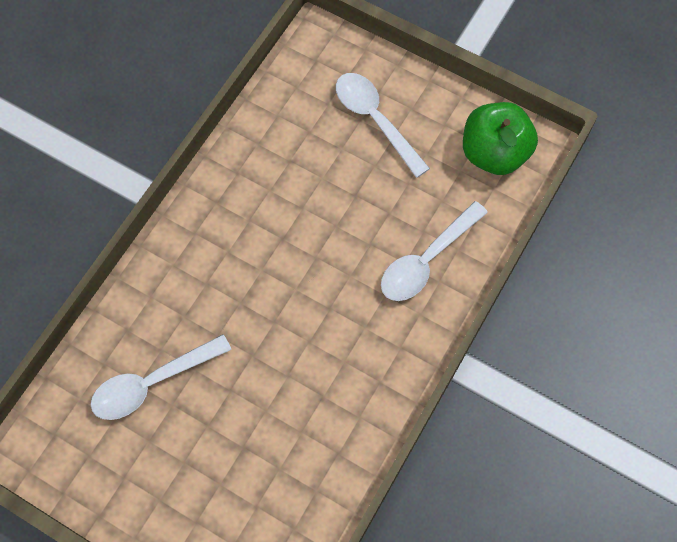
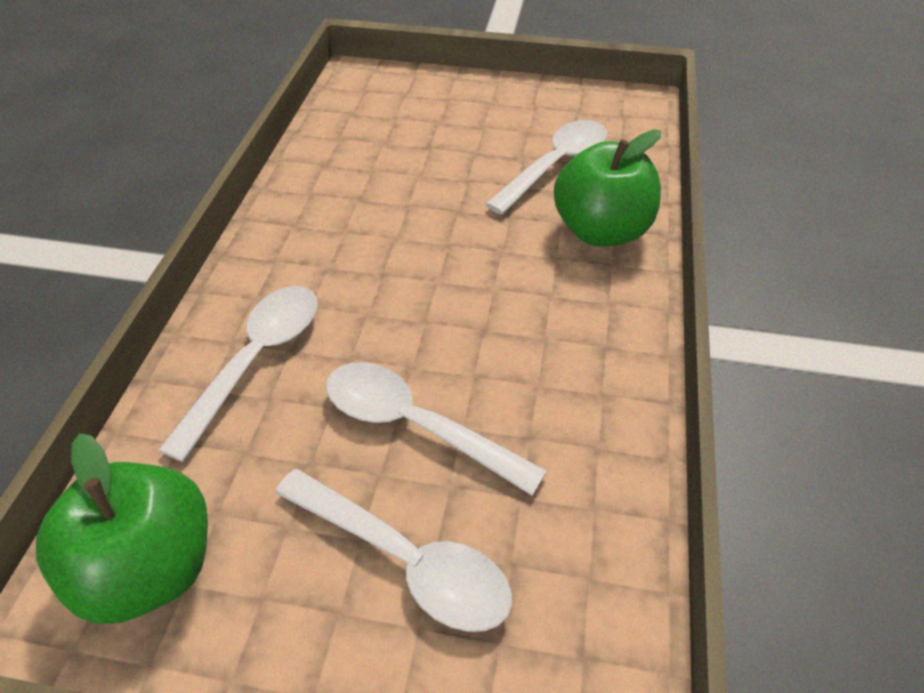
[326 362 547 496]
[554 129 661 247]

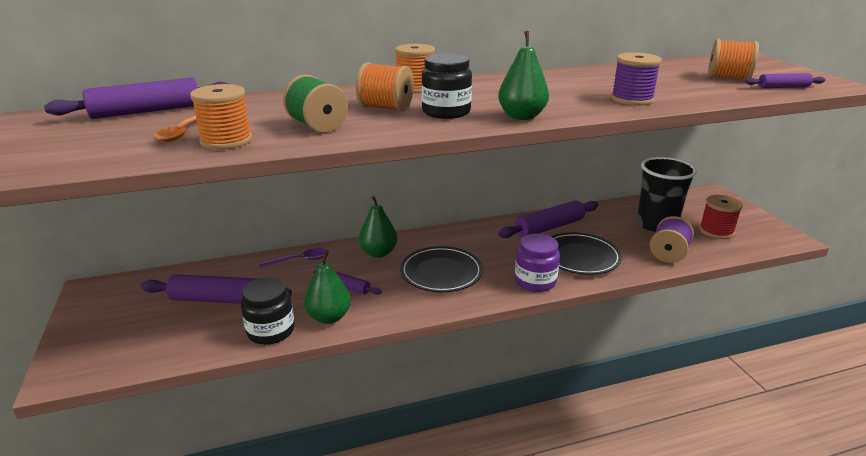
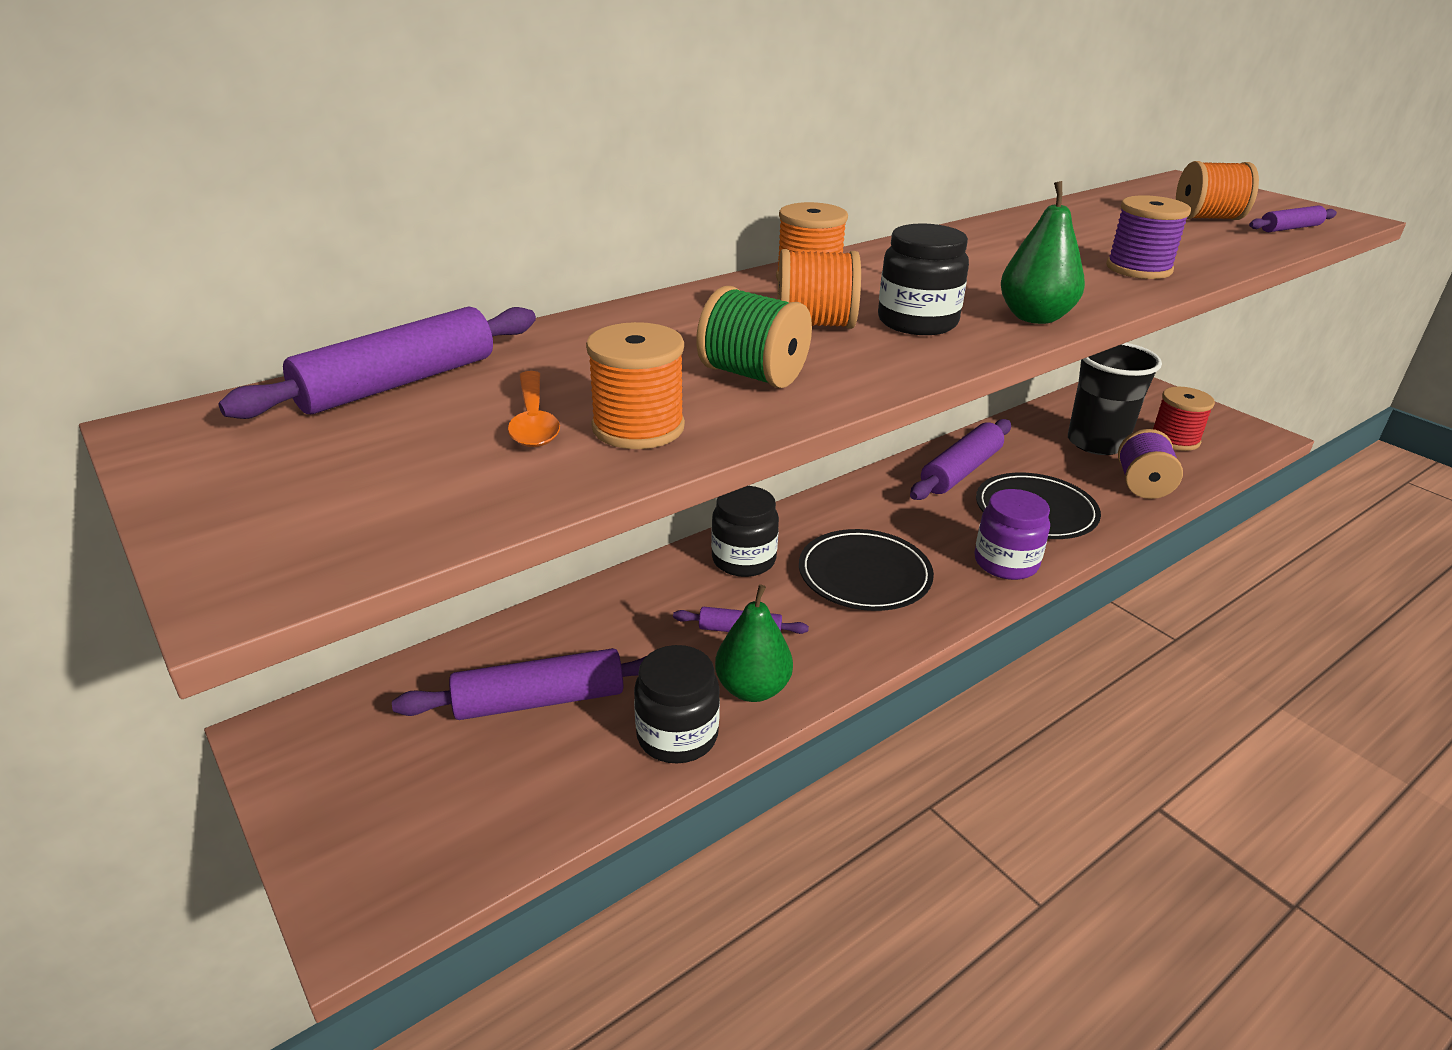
[259 248 329 267] (first image)
[711 486 779 577]

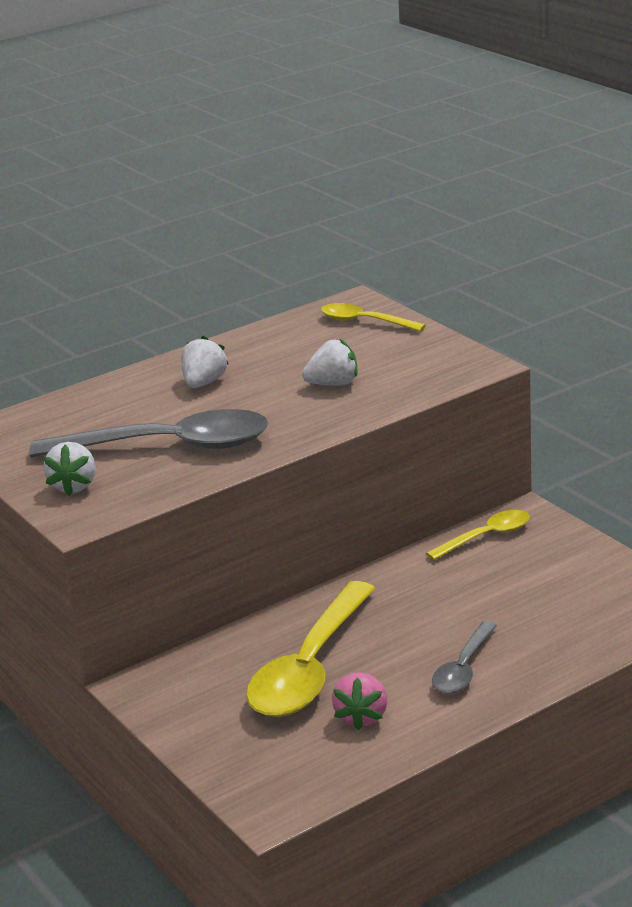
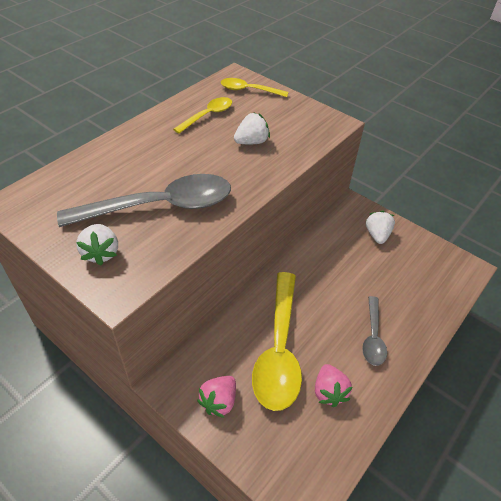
[366 211 395 244]
[173 97 232 134]
[197 376 236 418]

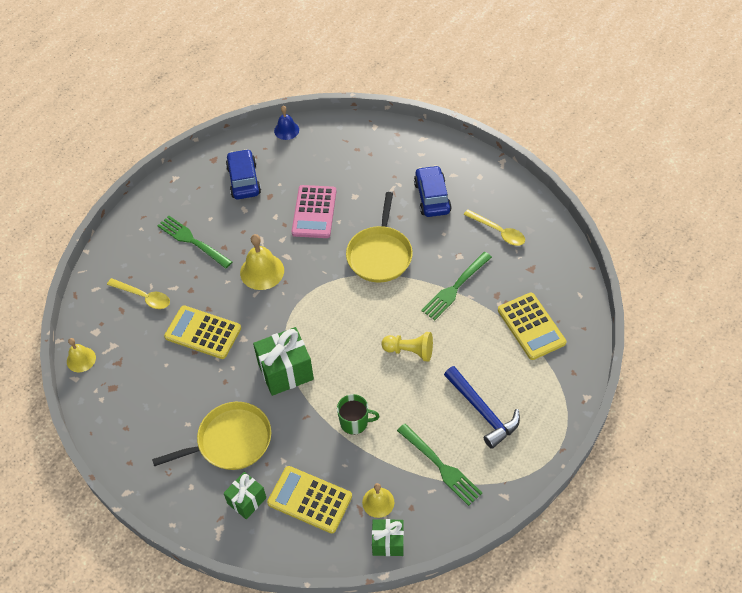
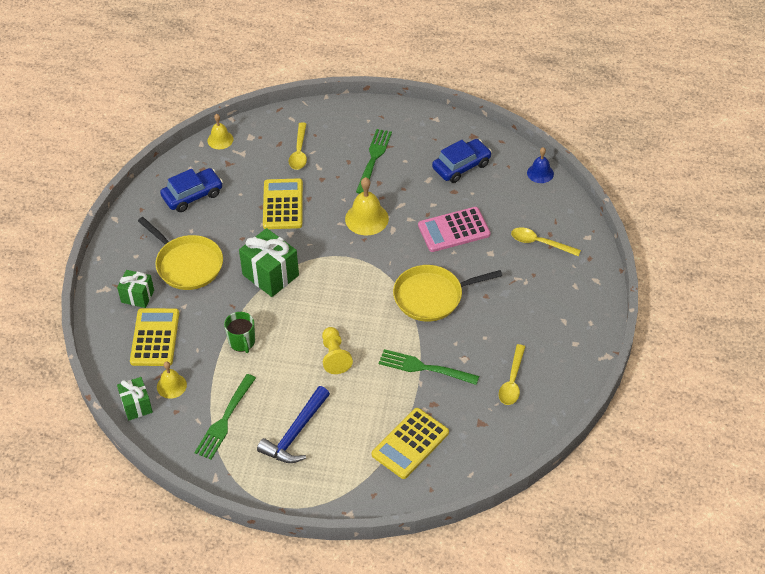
[160 168 223 212]
[511 227 581 256]

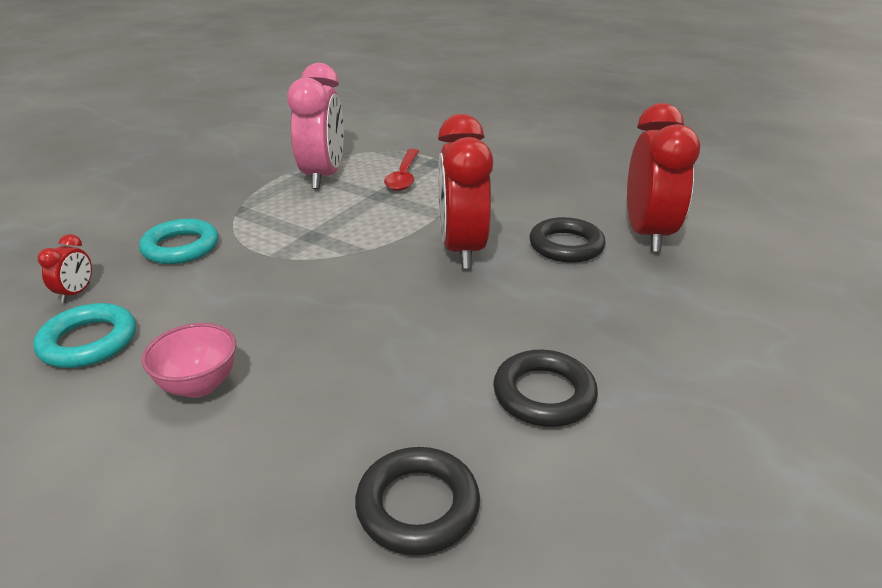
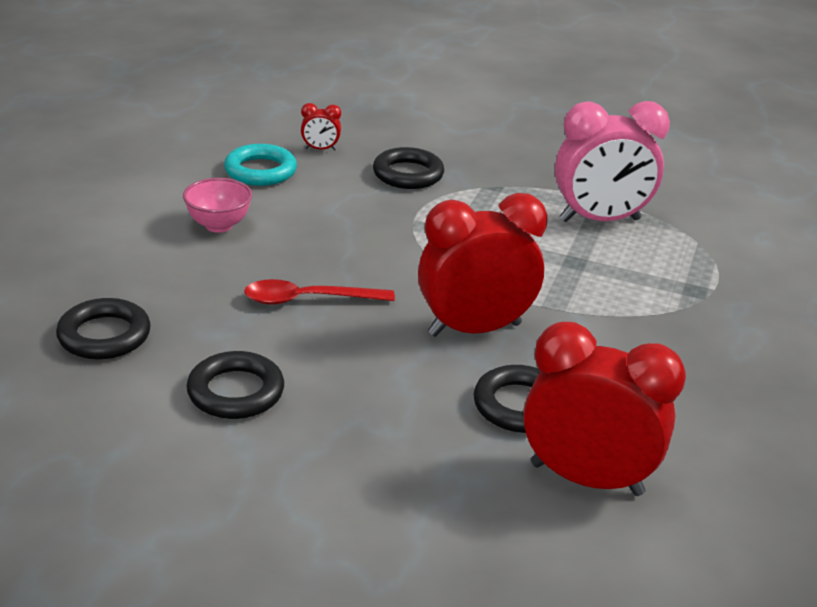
[373 147 444 189]
[244 279 395 305]
[523 322 686 496]

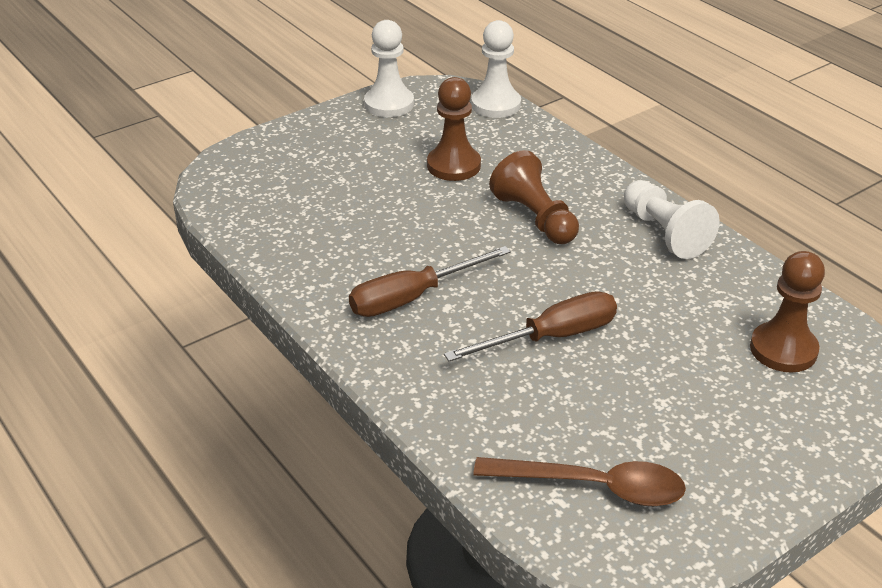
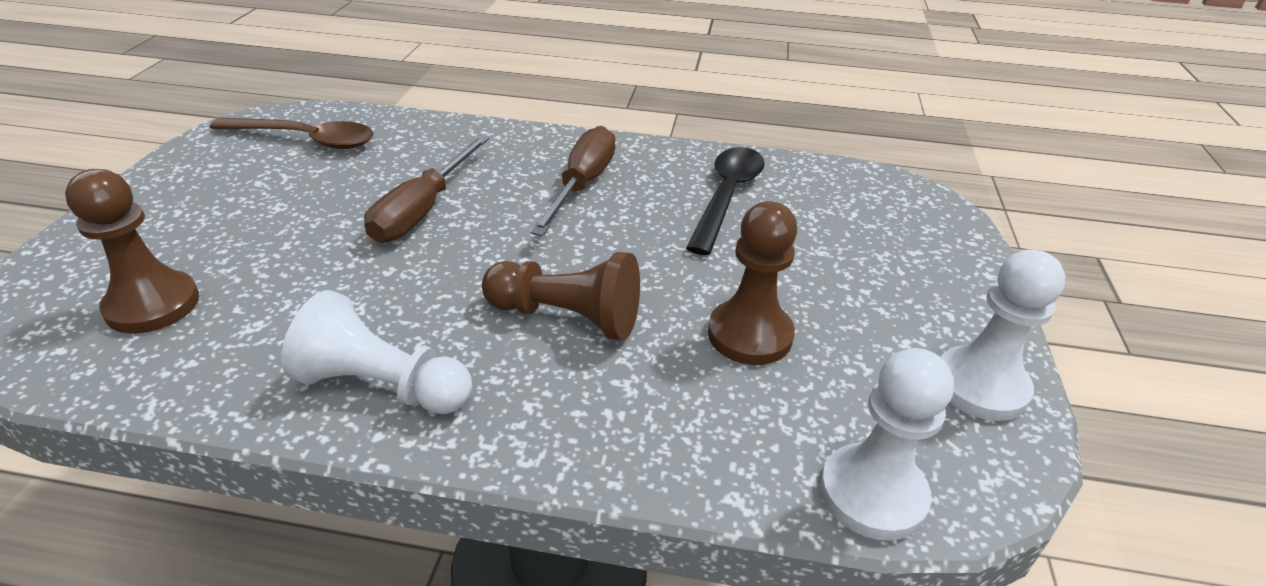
[210 118 374 149]
[686 147 765 255]

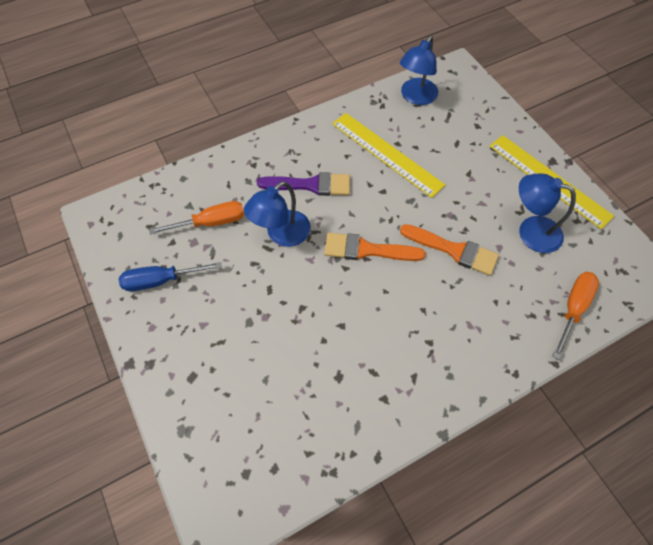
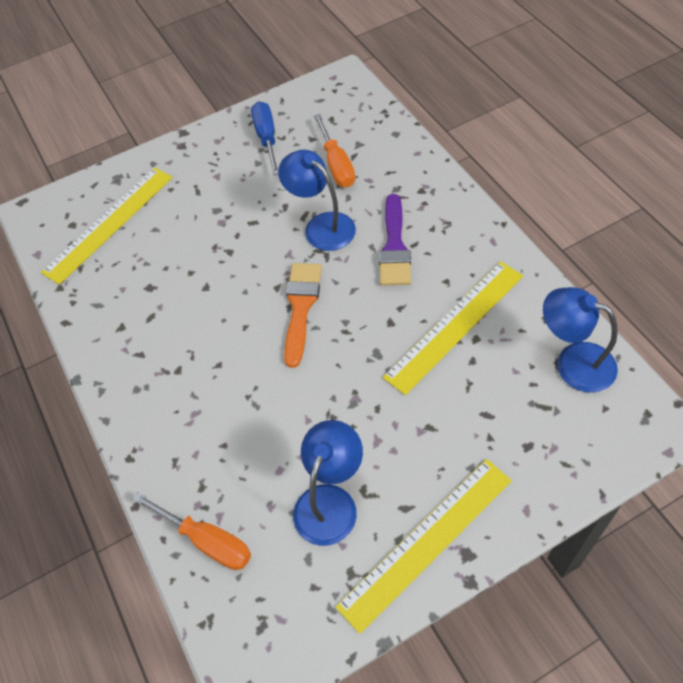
[400 224 499 276] (first image)
[41 167 173 285]

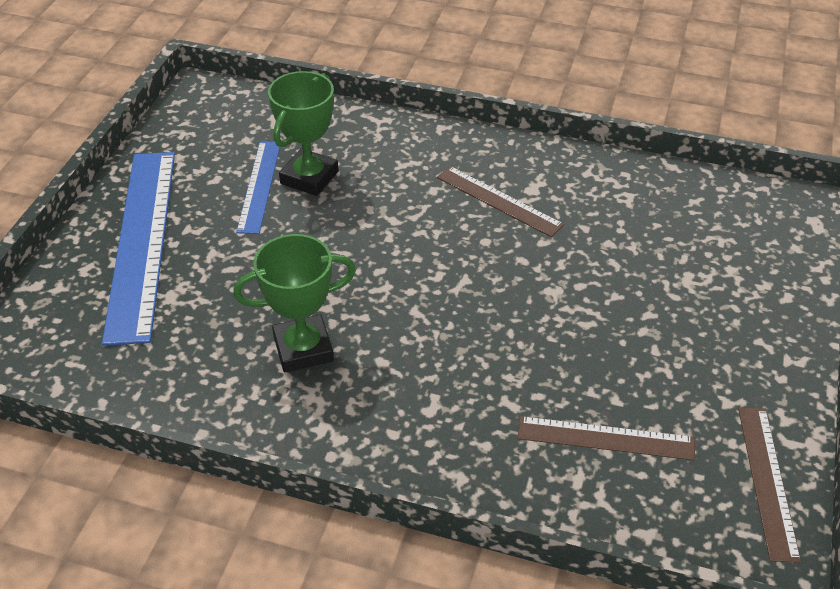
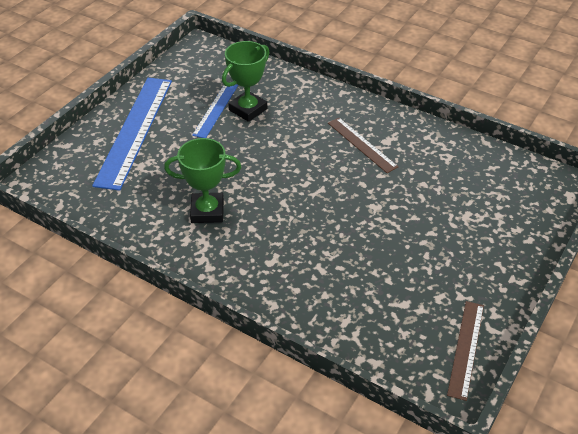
[518 416 695 460] (first image)

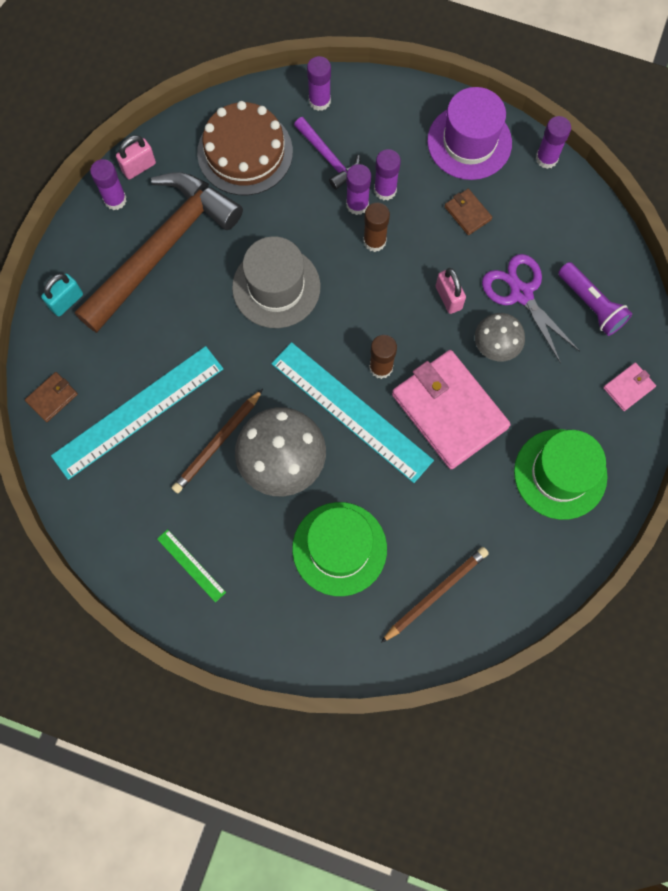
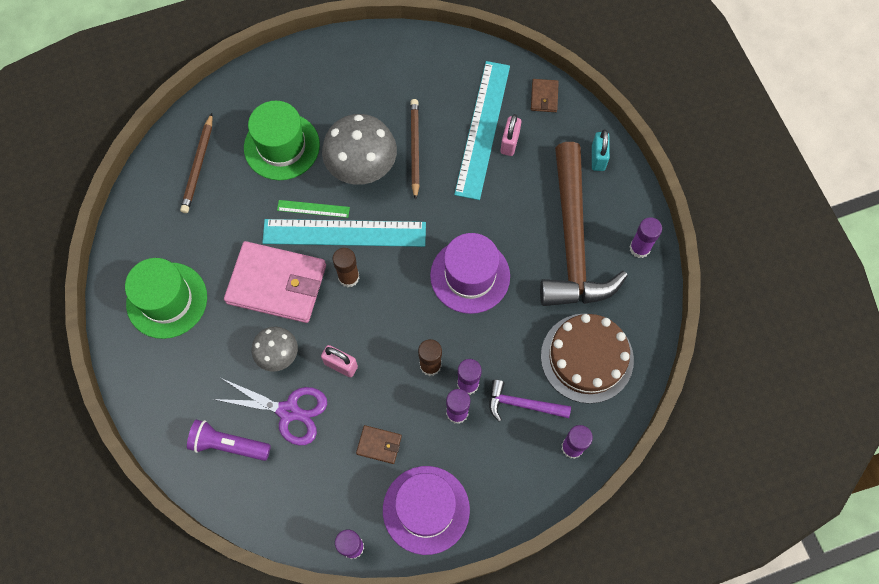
[501 114 521 156]
[277 200 350 218]
[430 233 510 314]
[603 363 656 411] (first image)

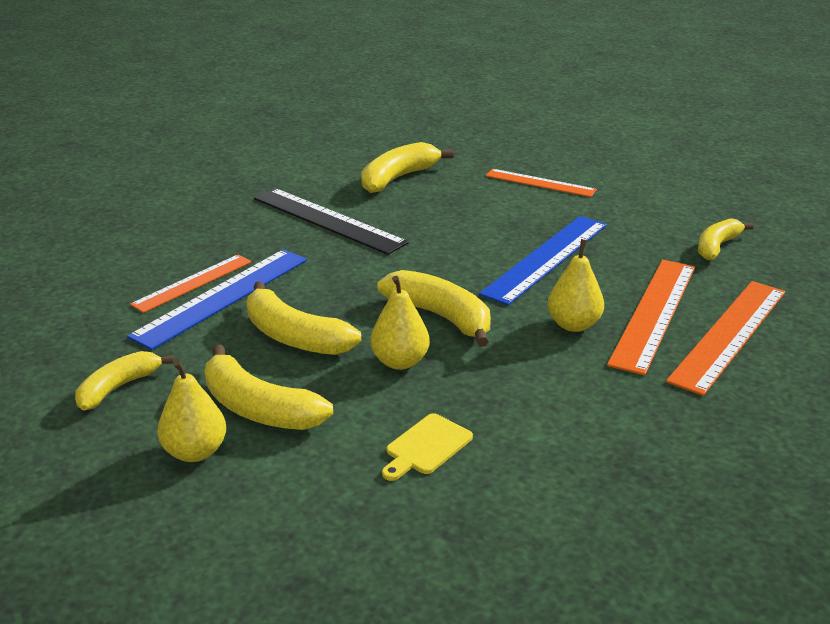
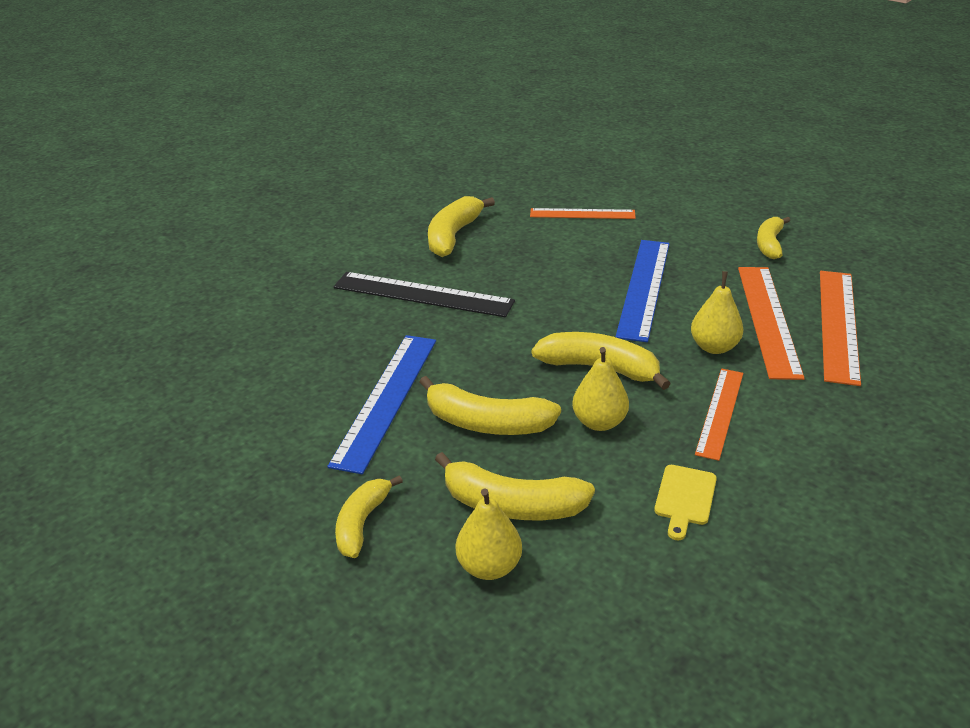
[695 368 743 461]

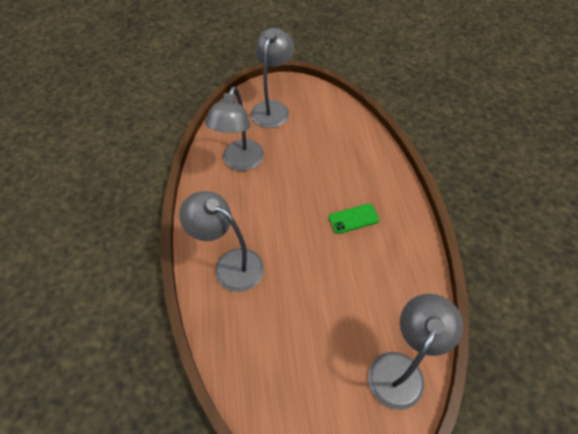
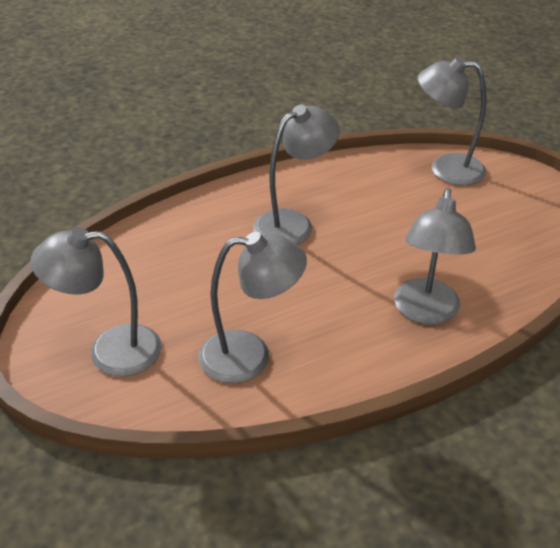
[253 105 340 245]

